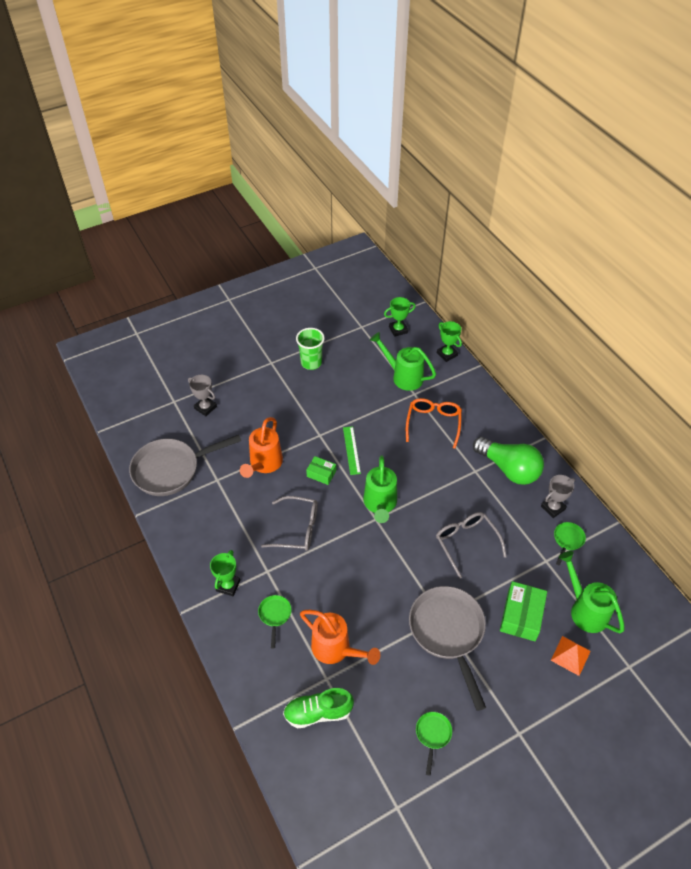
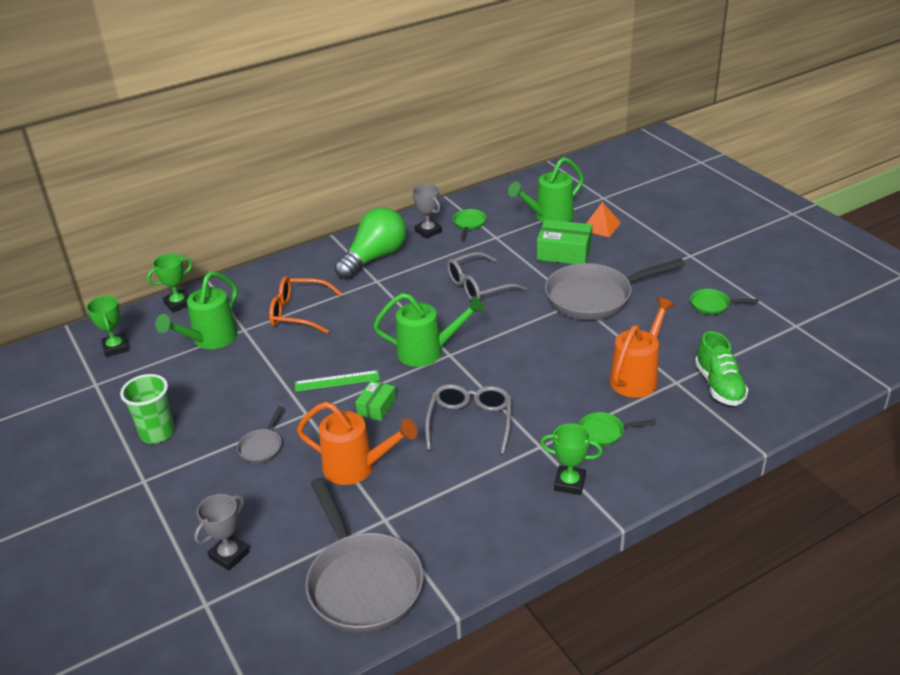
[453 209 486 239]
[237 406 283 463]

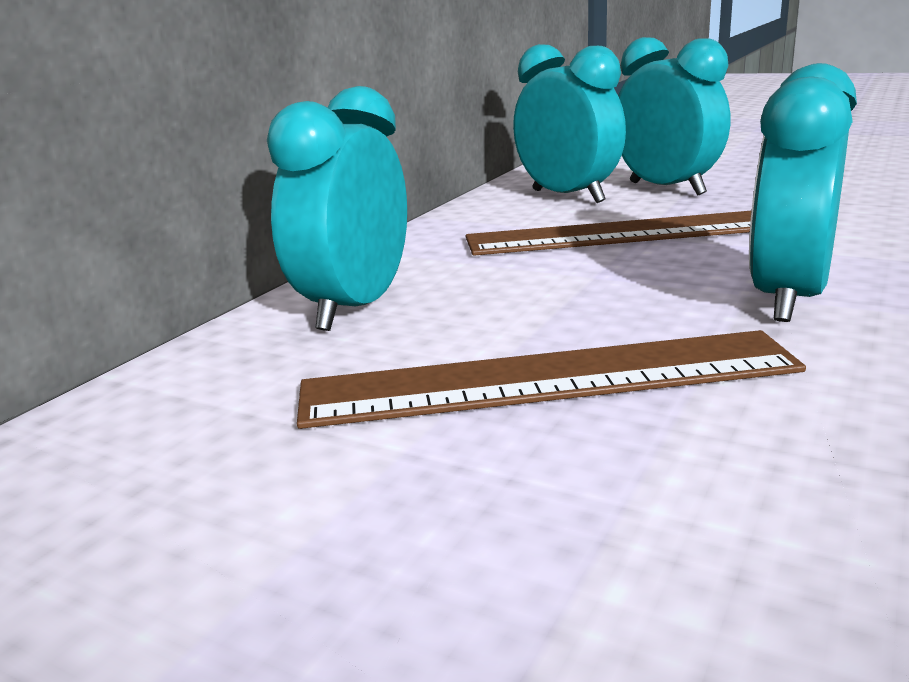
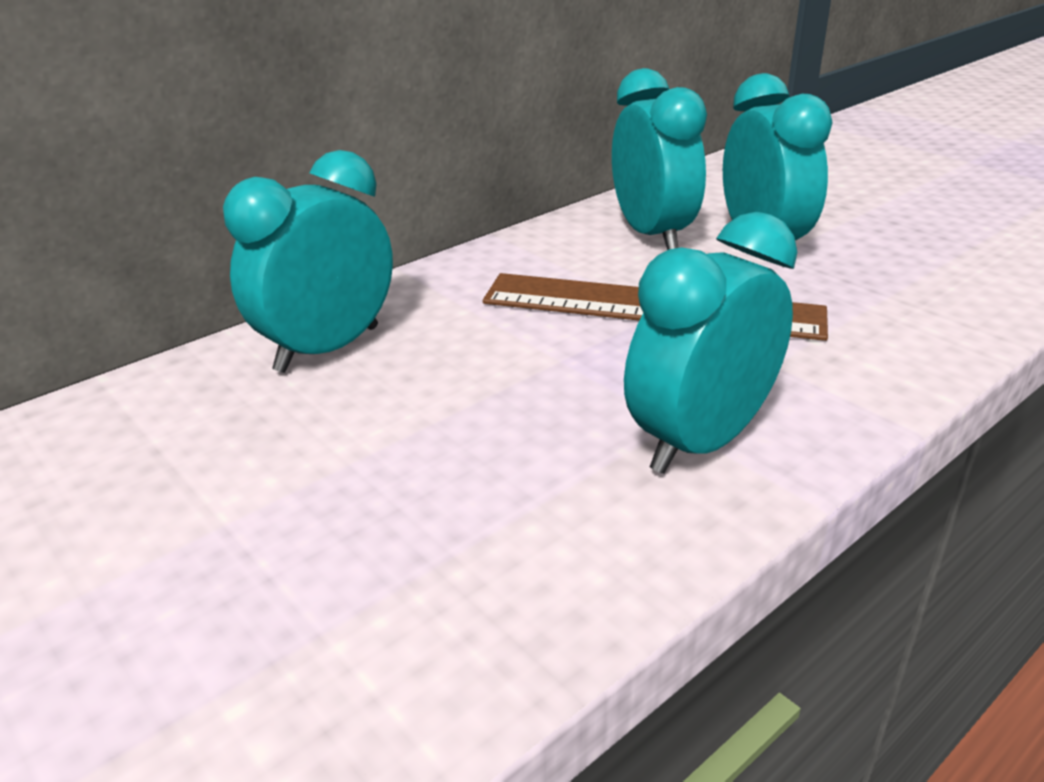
[297 330 806 429] (first image)

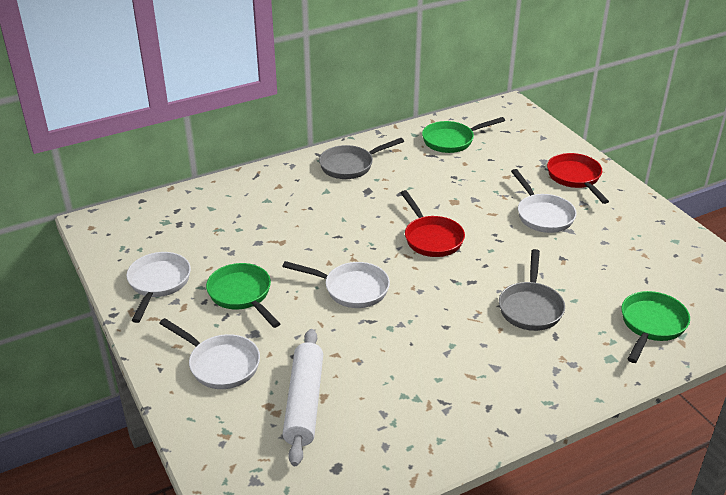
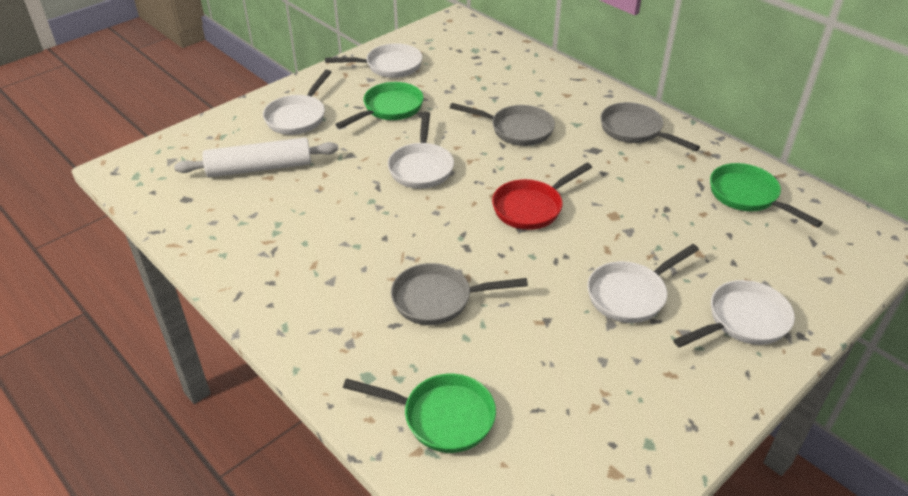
[673 280 795 348]
[450 103 555 146]

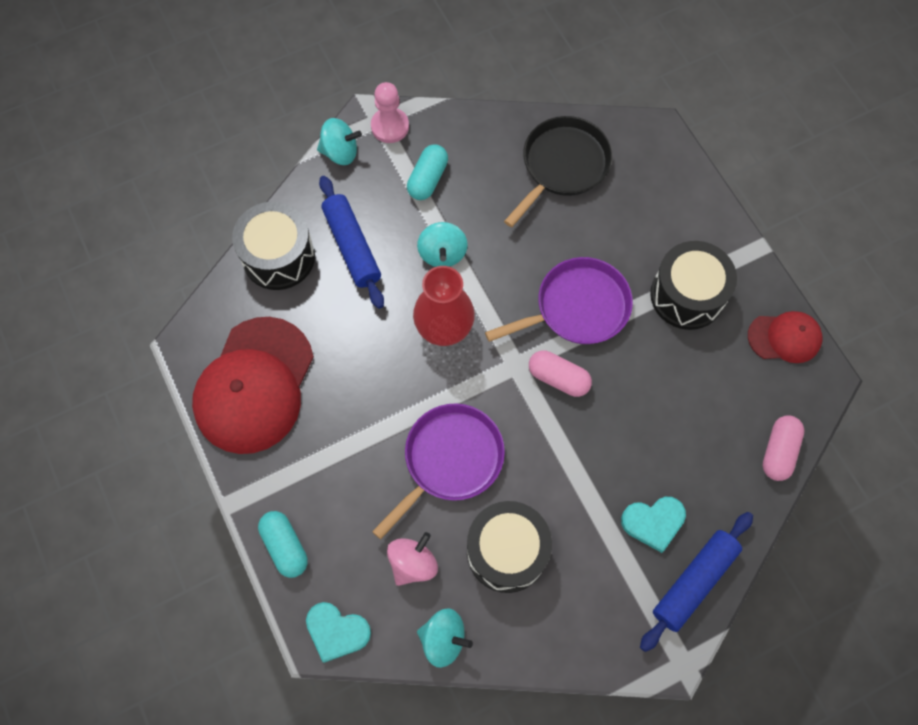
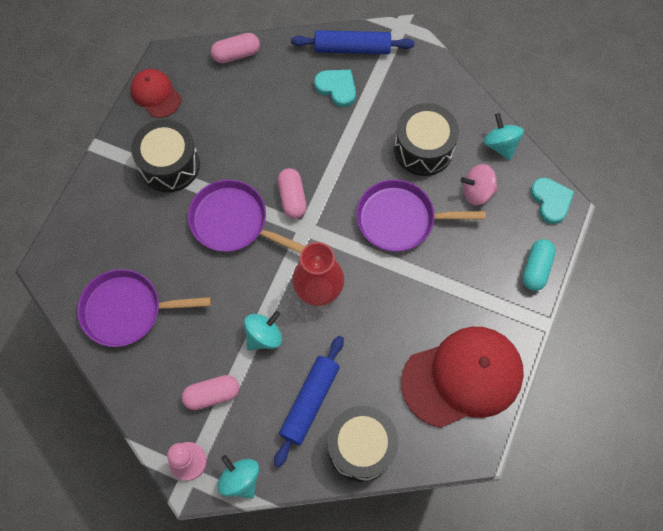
[182 375 239 410]
[77 269 211 347]

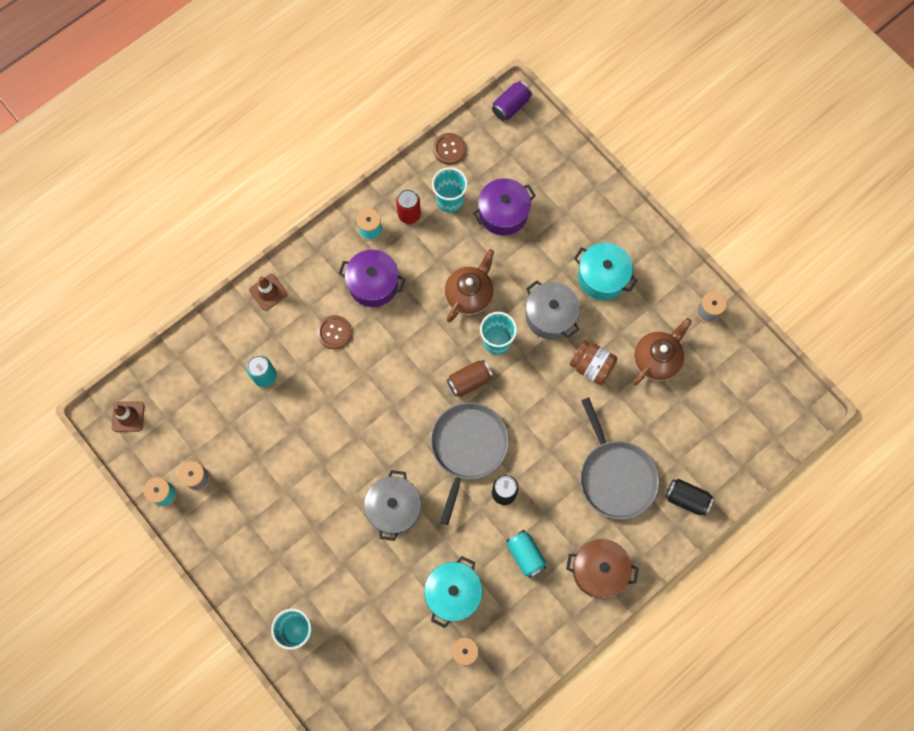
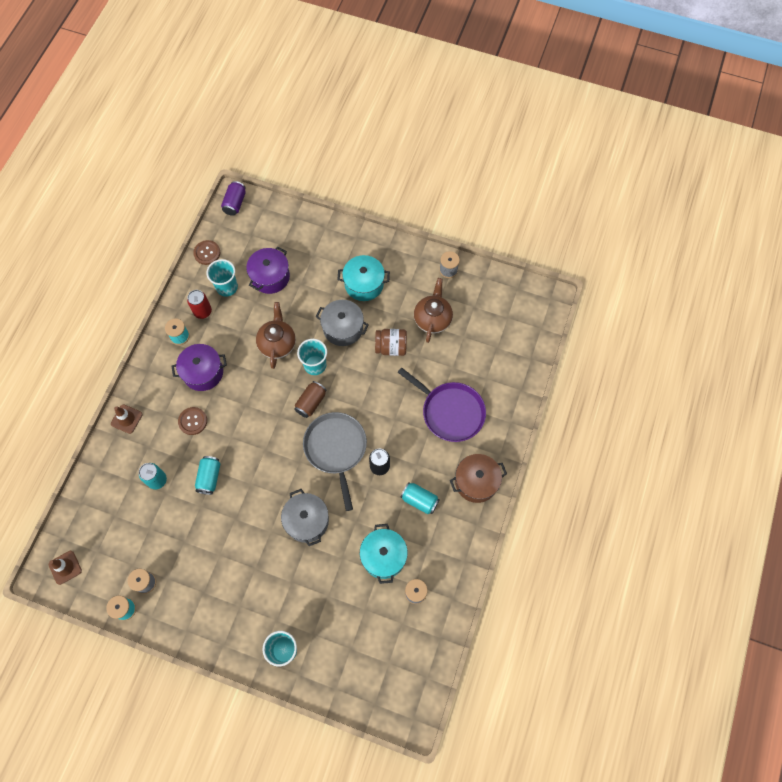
[398 367 486 442]
[665 479 714 516] (first image)
[195 456 221 495]

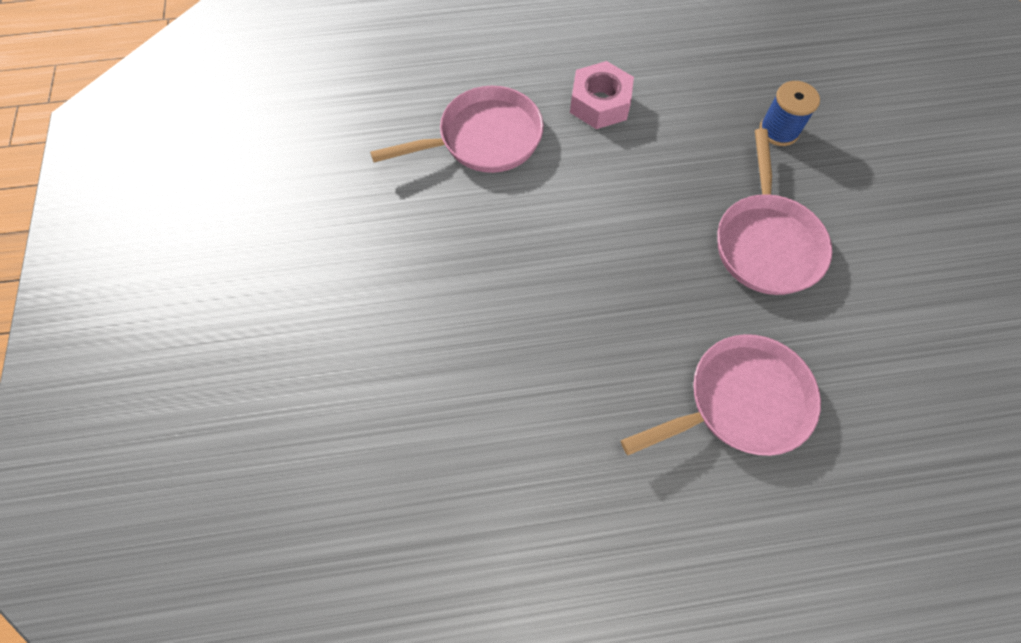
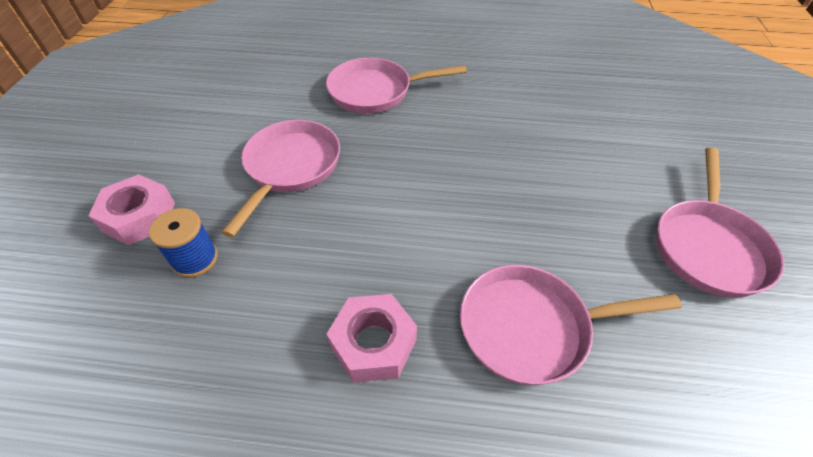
[88 174 175 245]
[656 148 784 298]

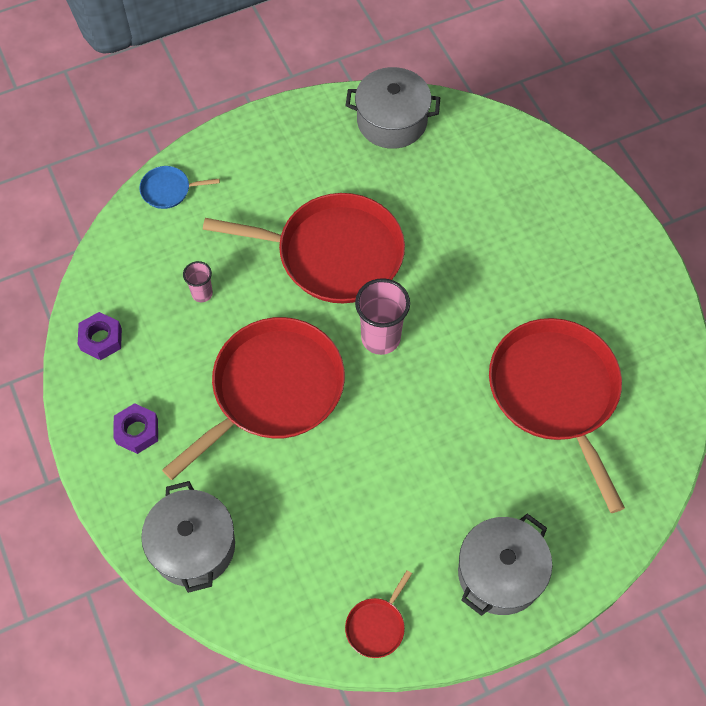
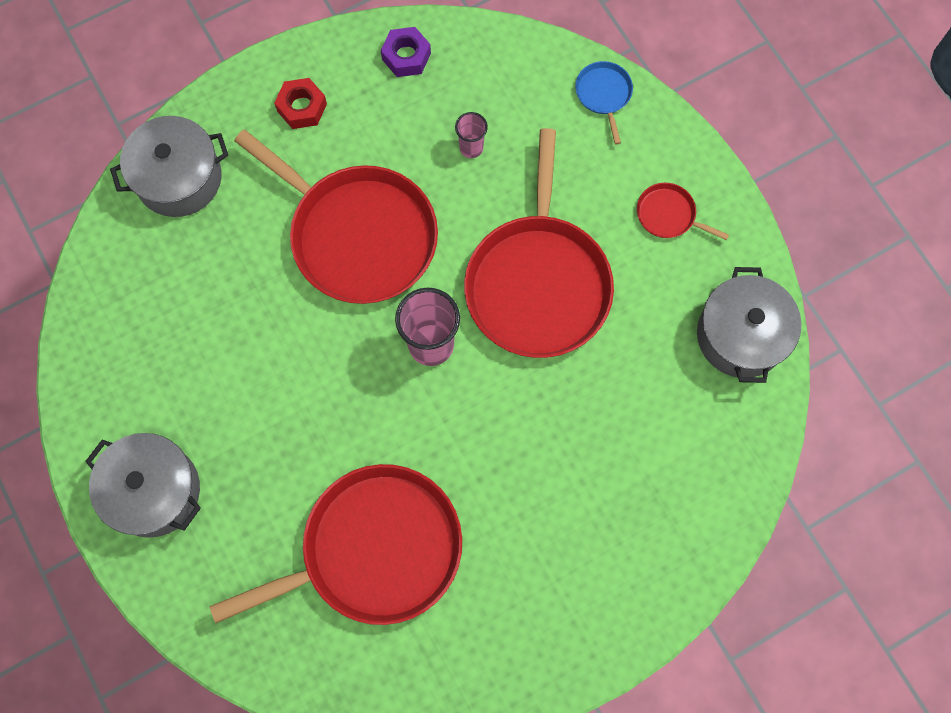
[274 78 327 129]
[637 183 729 240]

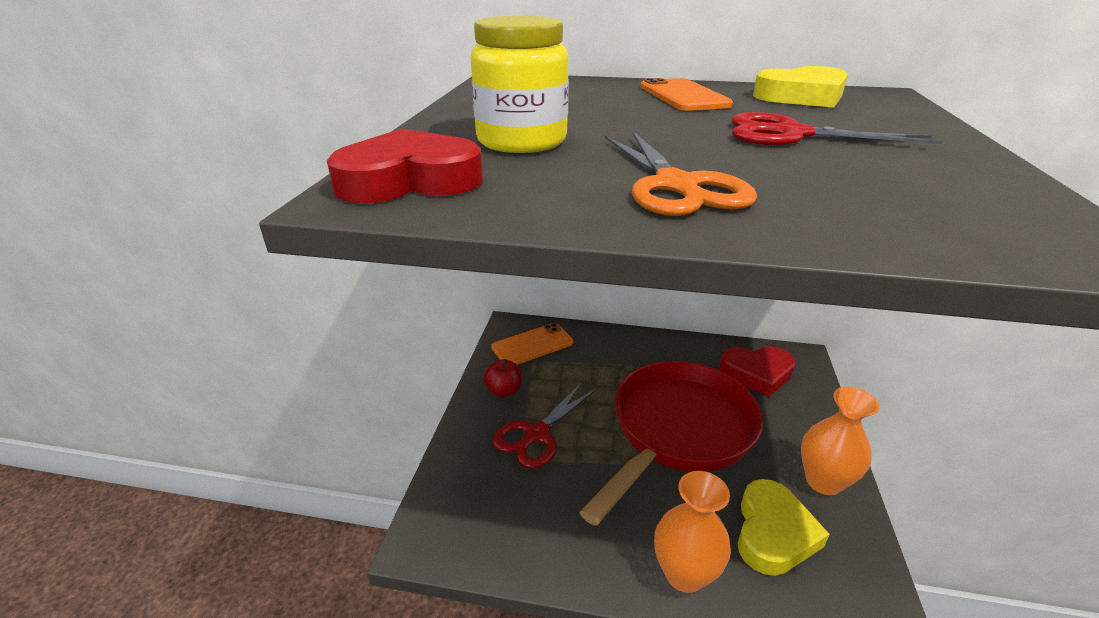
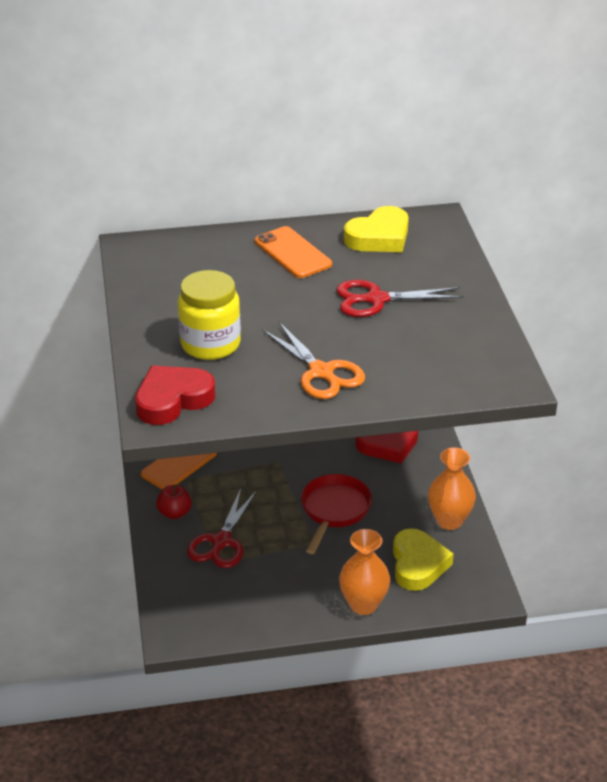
[301 474 372 554]

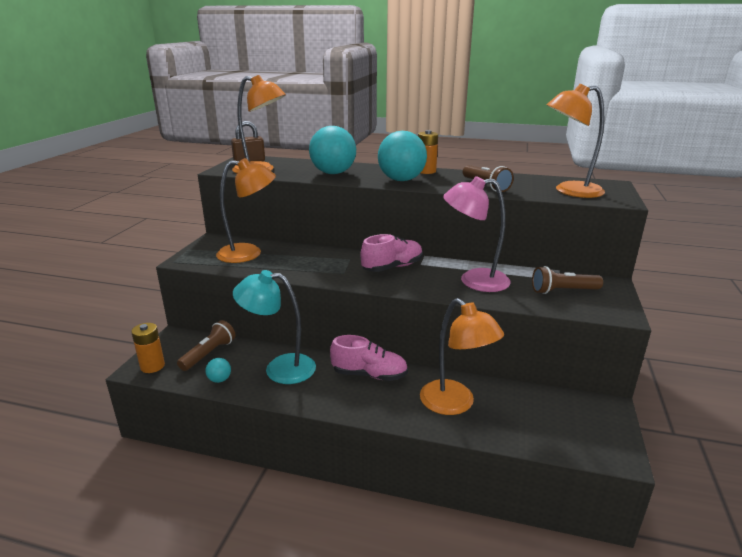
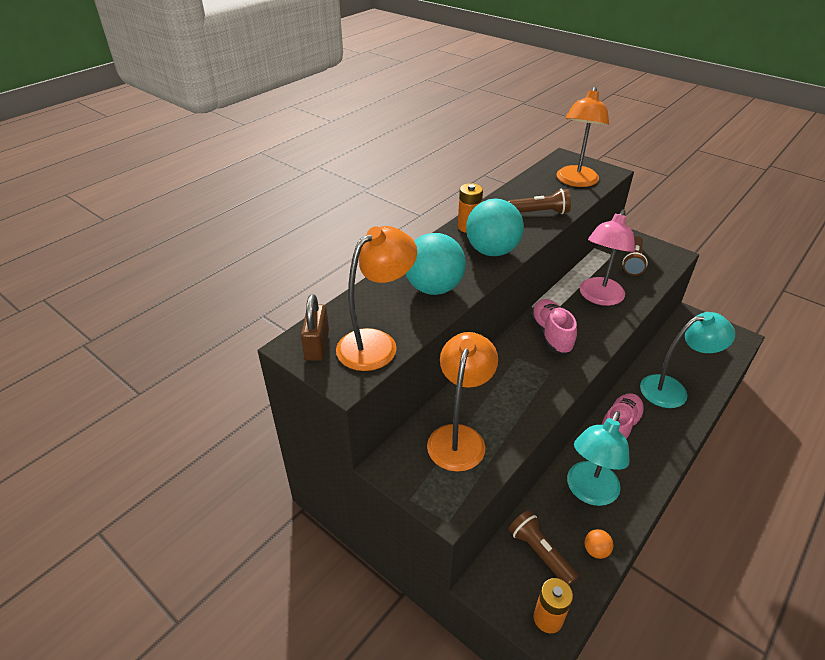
[585 529 614 559]
[640 312 735 408]

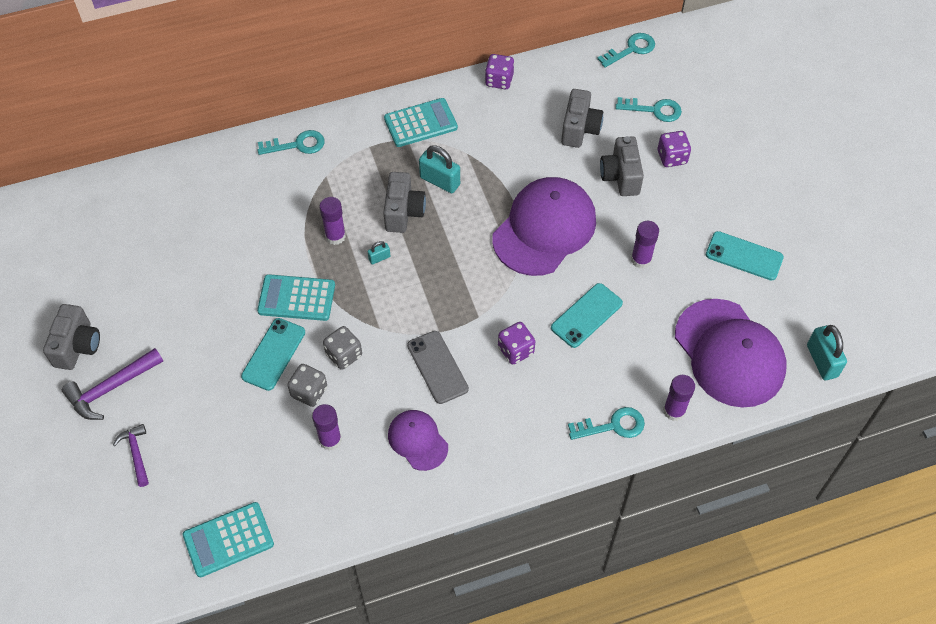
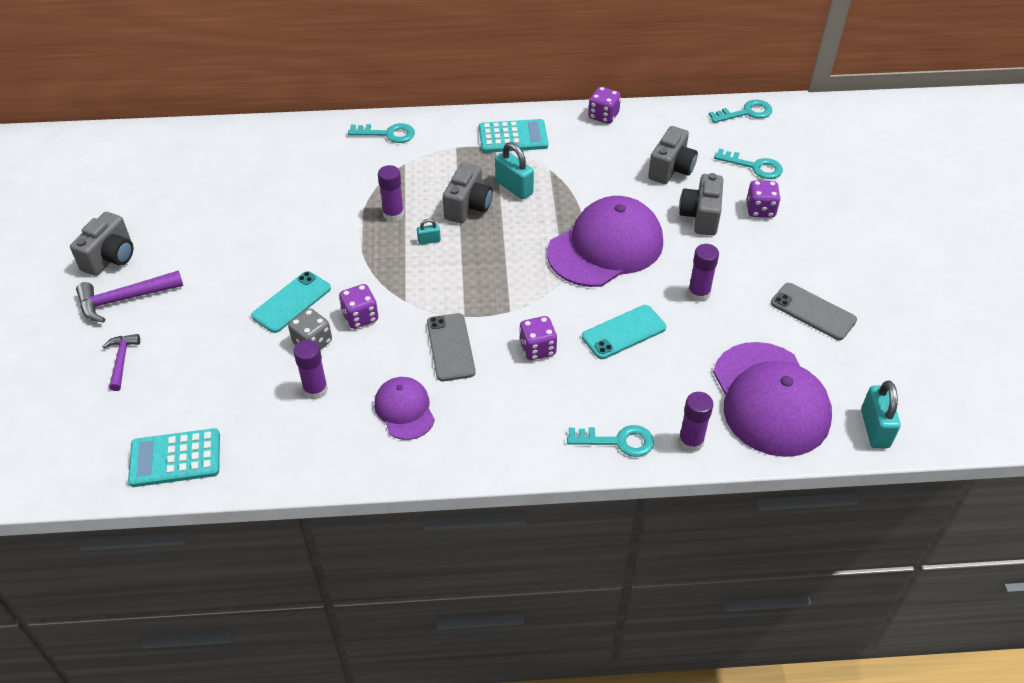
[257 274 335 321] (first image)
[339 284 379 329]
[771 283 857 340]

